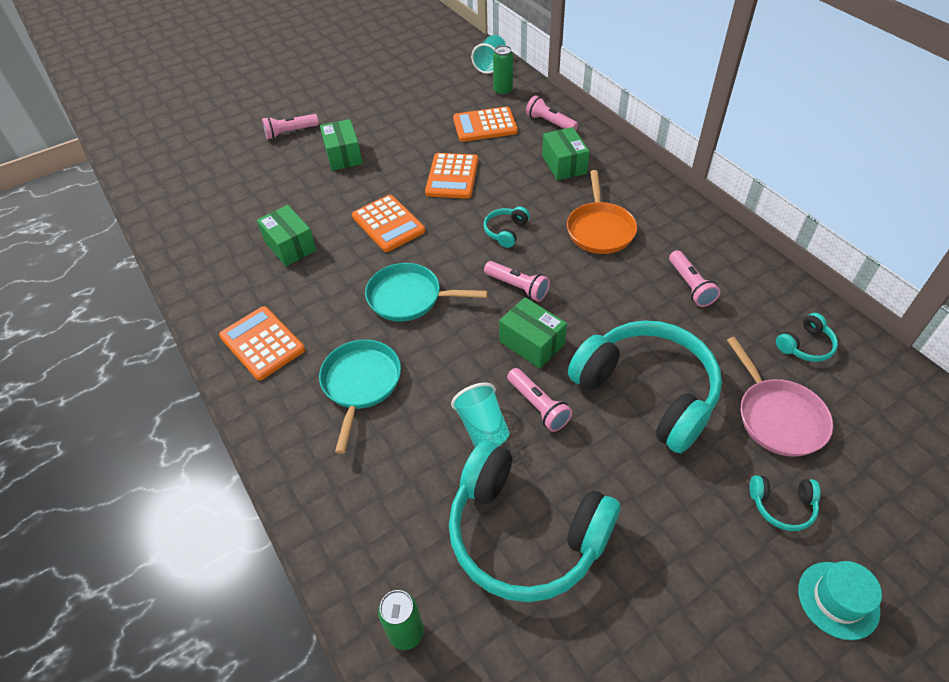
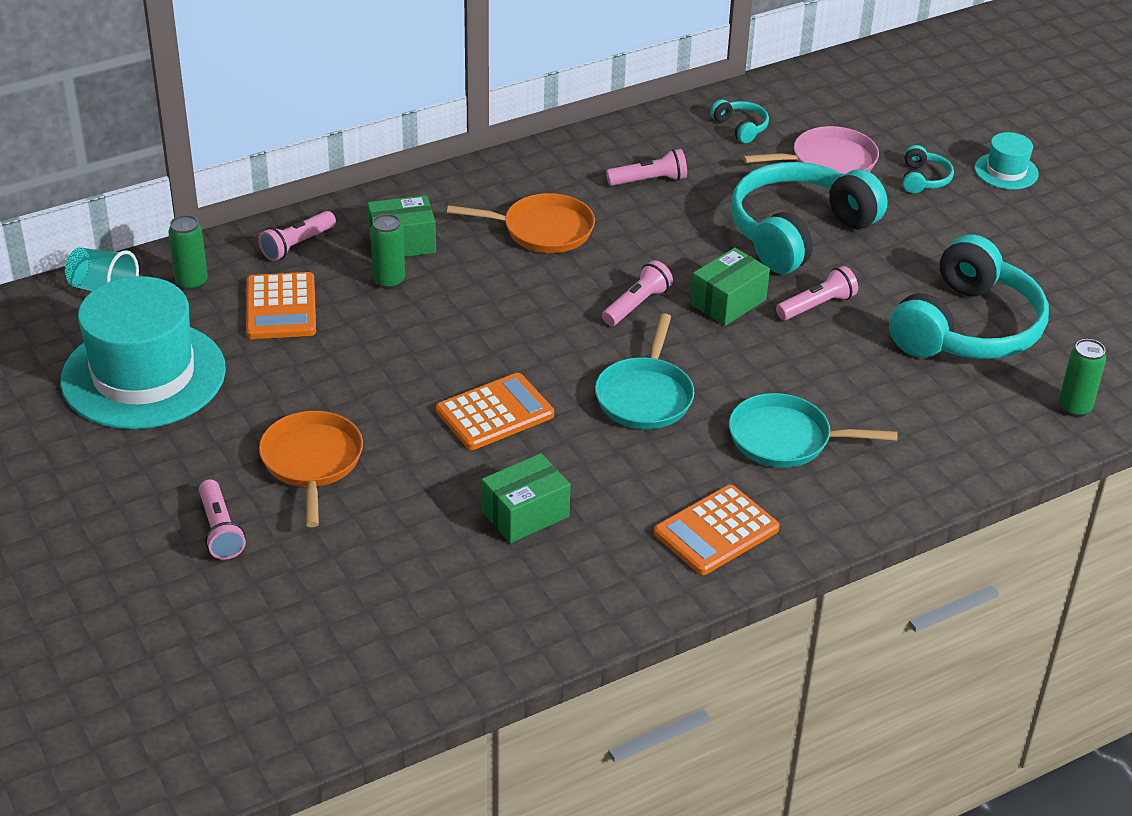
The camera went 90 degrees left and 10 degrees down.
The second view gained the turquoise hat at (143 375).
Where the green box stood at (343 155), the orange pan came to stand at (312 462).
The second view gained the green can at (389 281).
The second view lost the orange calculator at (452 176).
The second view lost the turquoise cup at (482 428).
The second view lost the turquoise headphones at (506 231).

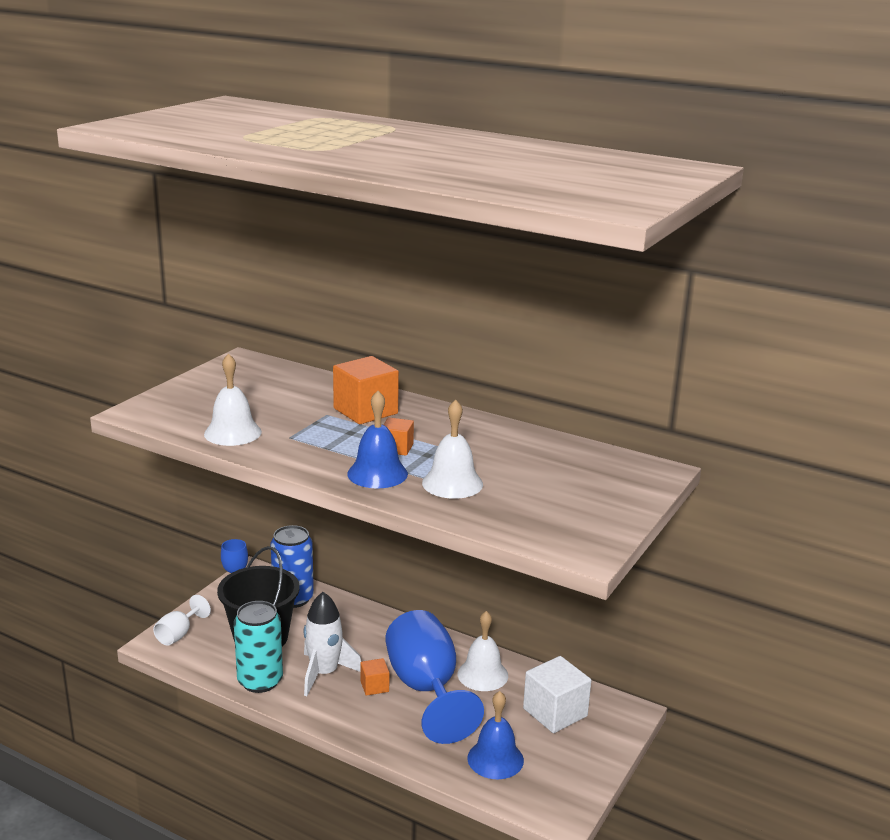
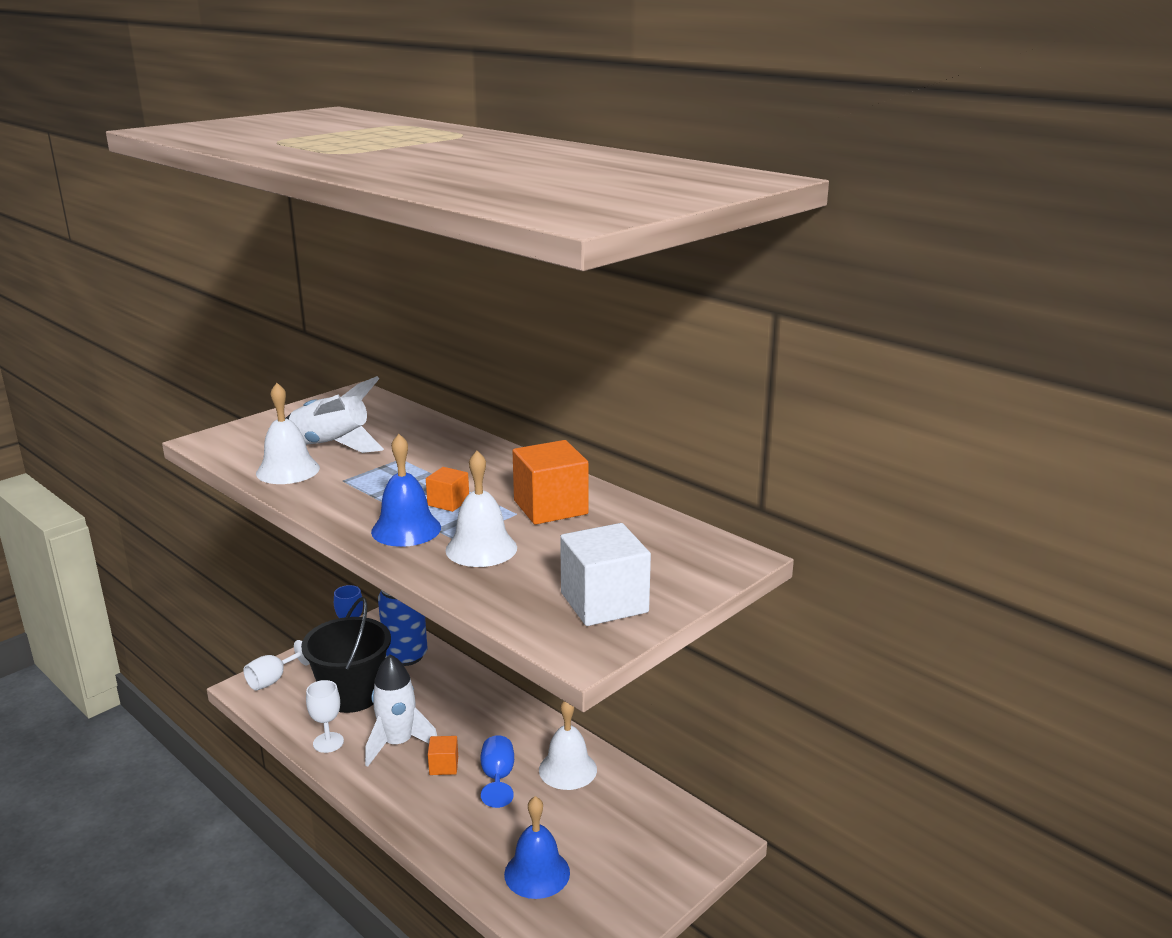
The camera went 15 degrees right and 0 degrees up.
The second view gained the white rocket at (332 446).
Where the turquoise can stood at (260 681), the white goblet came to stand at (328 742).
The size of the blue goblet at (426 689) changed by a factor of 0.46.
The orange cube ended up elsewhere, having gone from (365 411) to (550 507).
The white cube ended up elsewhere, having gone from (555 712) to (604 602).

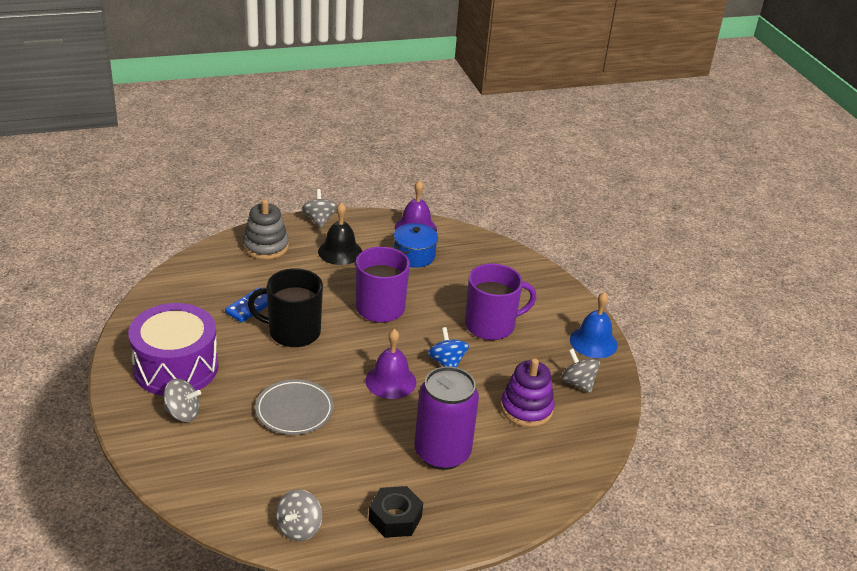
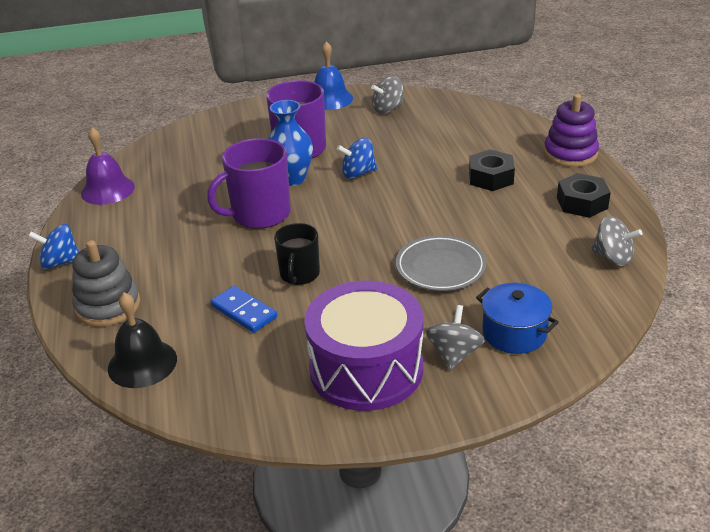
The camera went 80 degrees left and 0 degrees up.
What was the grey spinning top at (319 220) turned into the blue spinning top at (60 262).
The black bell ended up elsewhere, having gone from (340 251) to (142 363).
The second view gained the blue vase at (292 179).
The size of the black mug at (293 332) changed by a factor of 0.62.
Where the purple can stood at (442 453), the black nut came to stand at (491 177).
The blue pot ended up elsewhere, having gone from (414 256) to (514 333).
The purple stacking toy ended up elsewhere, having gone from (526 408) to (570 154).
The second view lost the purple bell at (390 381).

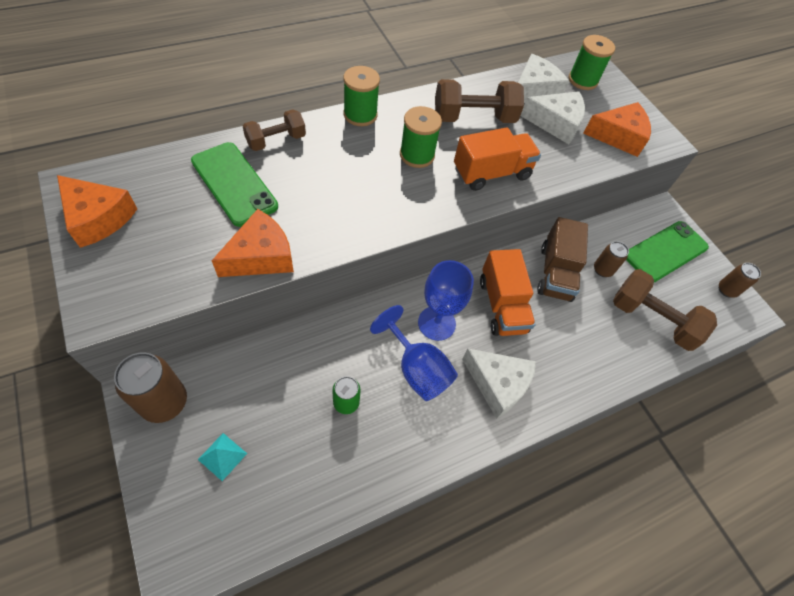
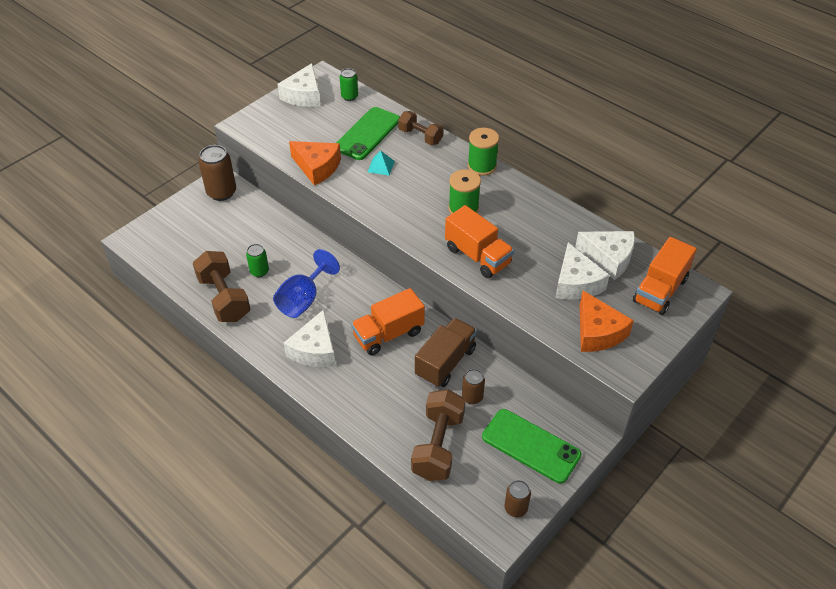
The camera went 75 degrees right and 10 degrees down.
The brown dumbbell ended up elsewhere, having gone from (474 118) to (224 298).
What was the orange cheese at (98 218) turned into the white cheese at (304 95).
The second view gained the green can at (349 96).
The turquoise pyramid ended up elsewhere, having gone from (222 456) to (381 166).
The brown truck at (555 273) ended up facing another way, 135 degrees clockwise from before.
Where the green spool stood at (583 80), the orange truck came to stand at (660 290).
The second view lost the blue goblet at (436 323).

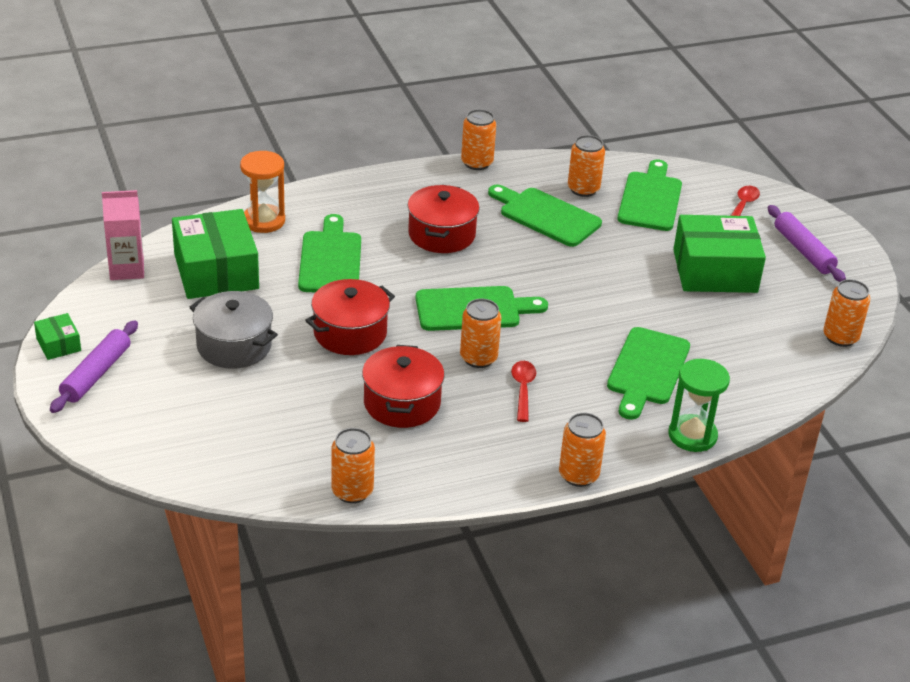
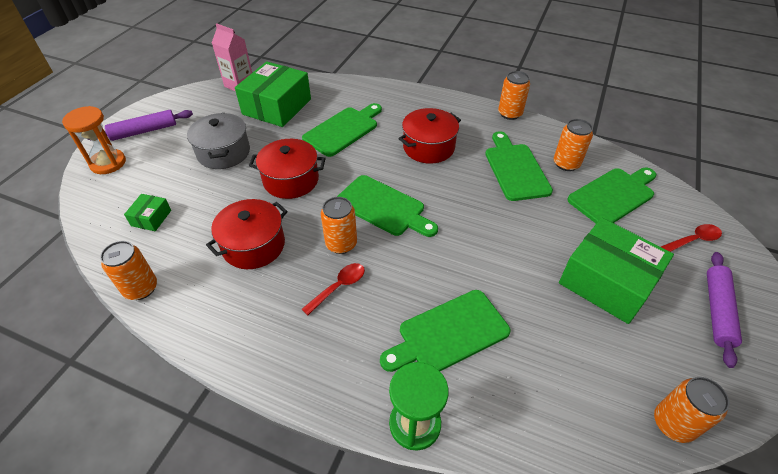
The camera went 45 degrees right and 10 degrees up.
The orange hourglass ended up elsewhere, having gone from (264 221) to (108 163).
The green box ended up elsewhere, having gone from (58 344) to (151 218).
The second view lost the orange can at (578 475).

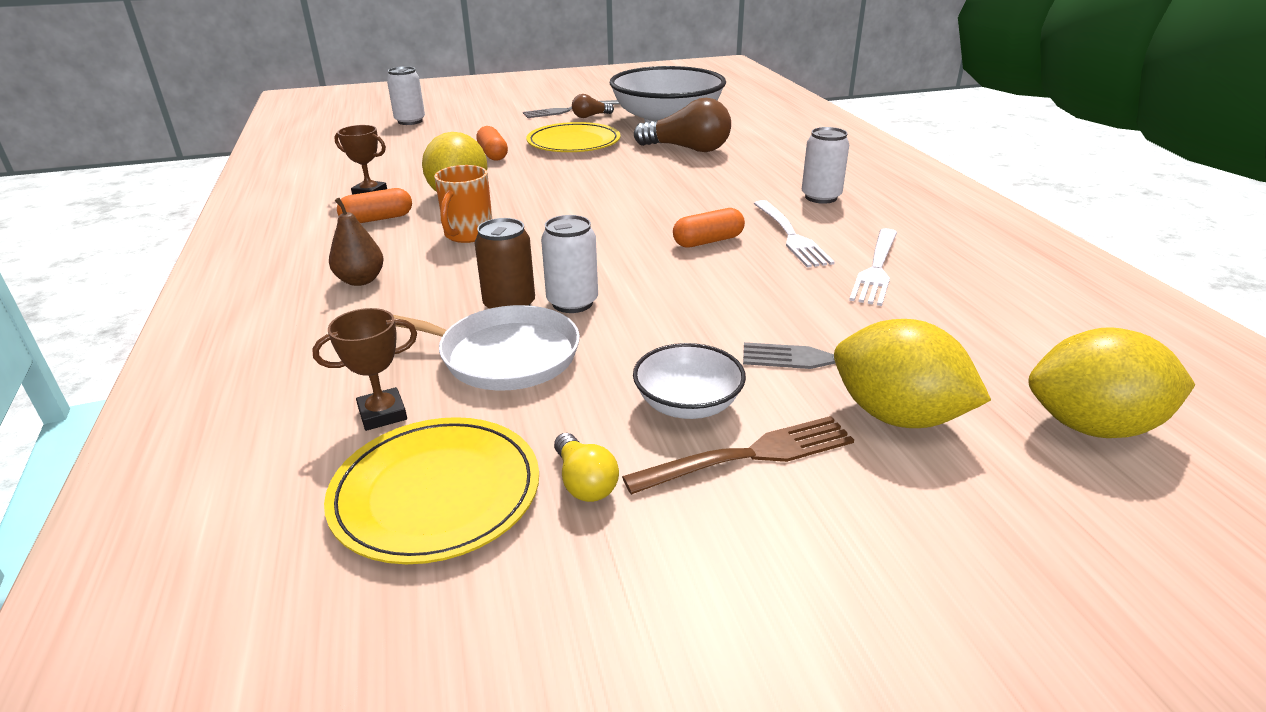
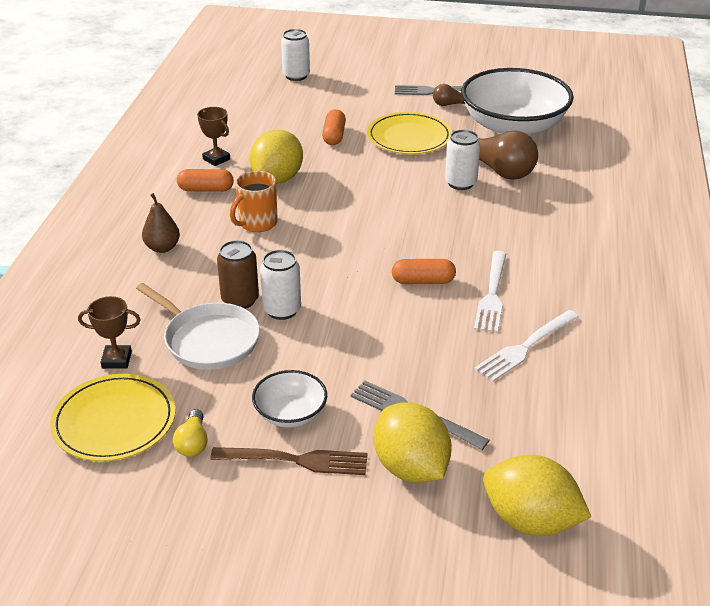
The camera went 25 degrees right and 5 degrees up.
The white can ended up elsewhere, having gone from (821 197) to (460 183).

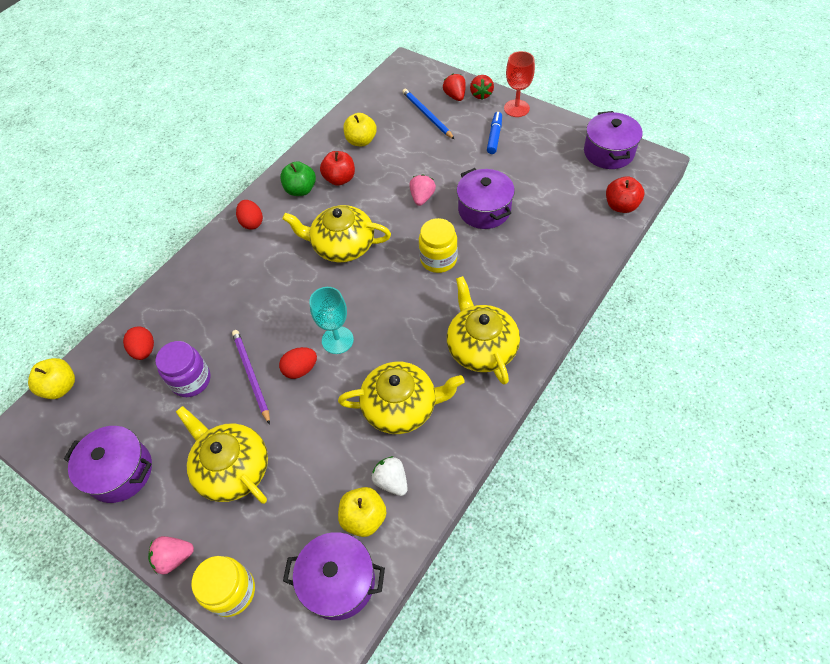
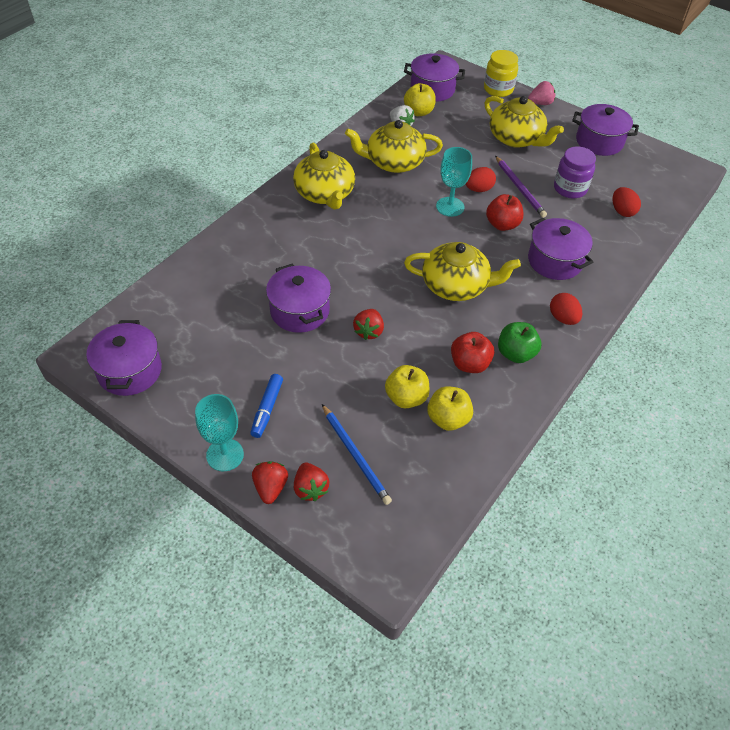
The camera went 175 degrees right and 5 degrees down.
What was the red goblet at (516 108) turned into the turquoise goblet at (225 455).
What was the pink strawberry at (422 197) turned into the red strawberry at (369 331).
The yellow apple ended up elsewhere, having gone from (61 387) to (406 398).
The red apple ended up elsewhere, having gone from (621 206) to (502 224).
The second view gained the purple pot at (555 261).
The second view lost the yellow jar at (438 259).

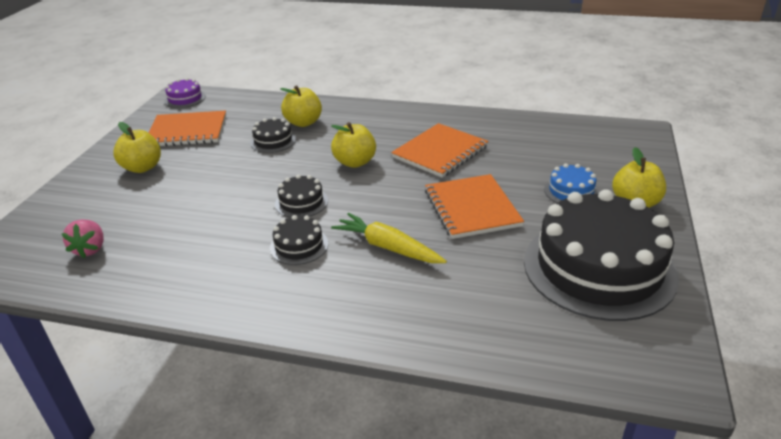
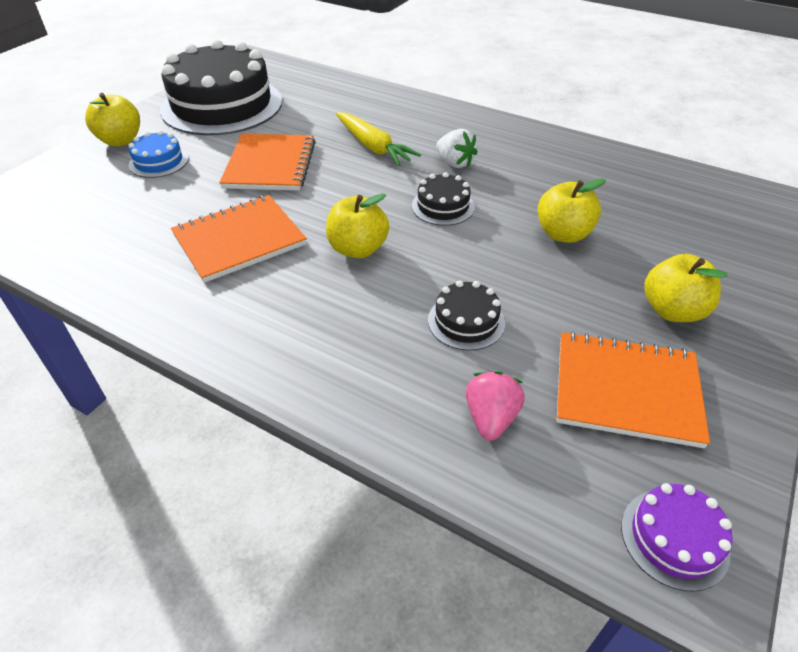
The camera went 165 degrees left and 10 degrees up.
Where the black cake stood at (299 246), the white strawberry came to stand at (455 163).
The pink strawberry ended up elsewhere, having gone from (90 249) to (491 418).
The yellow apple ended up elsewhere, having gone from (303 122) to (563 234).

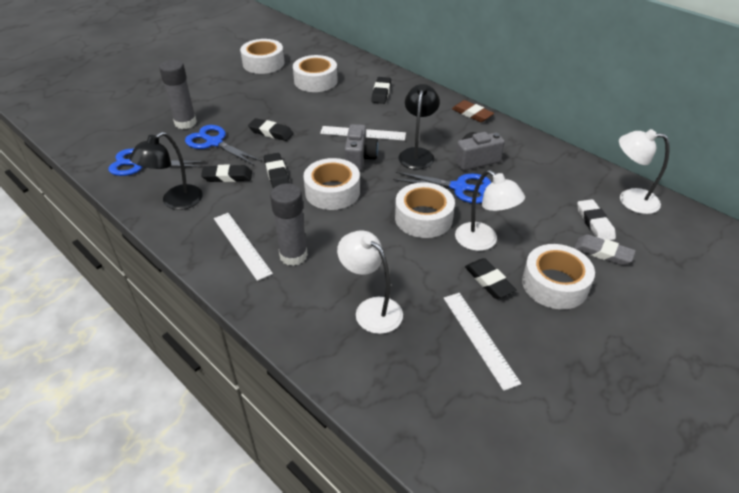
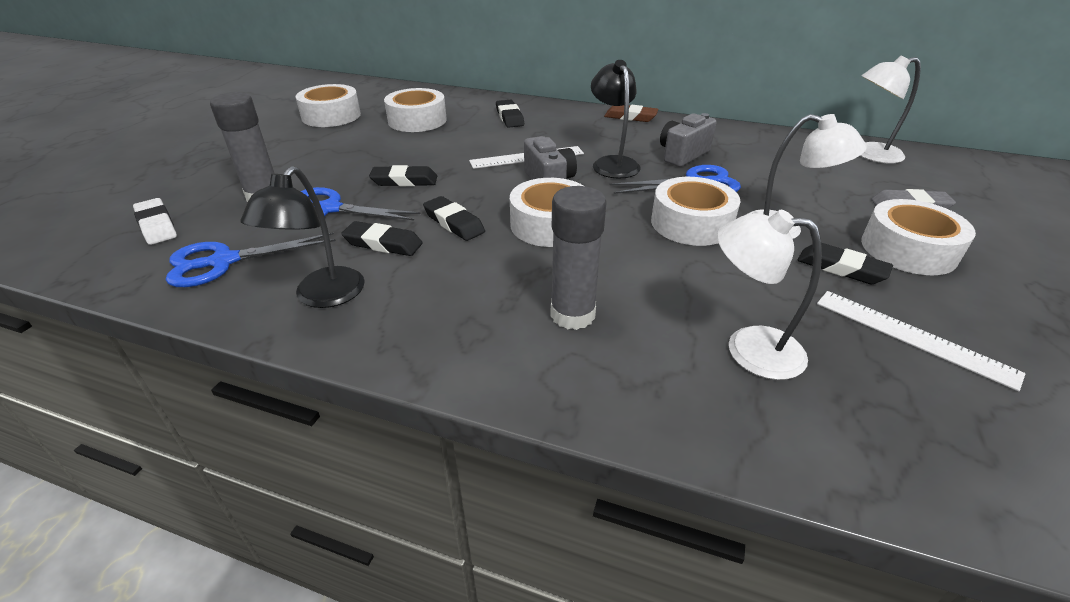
The camera went 25 degrees left and 5 degrees down.
The white eraser ended up elsewhere, having gone from (594 223) to (157 225).
The black eraser at (227 176) ended up facing another way, 45 degrees clockwise from before.
The second view lost the white ruler at (241 245).

